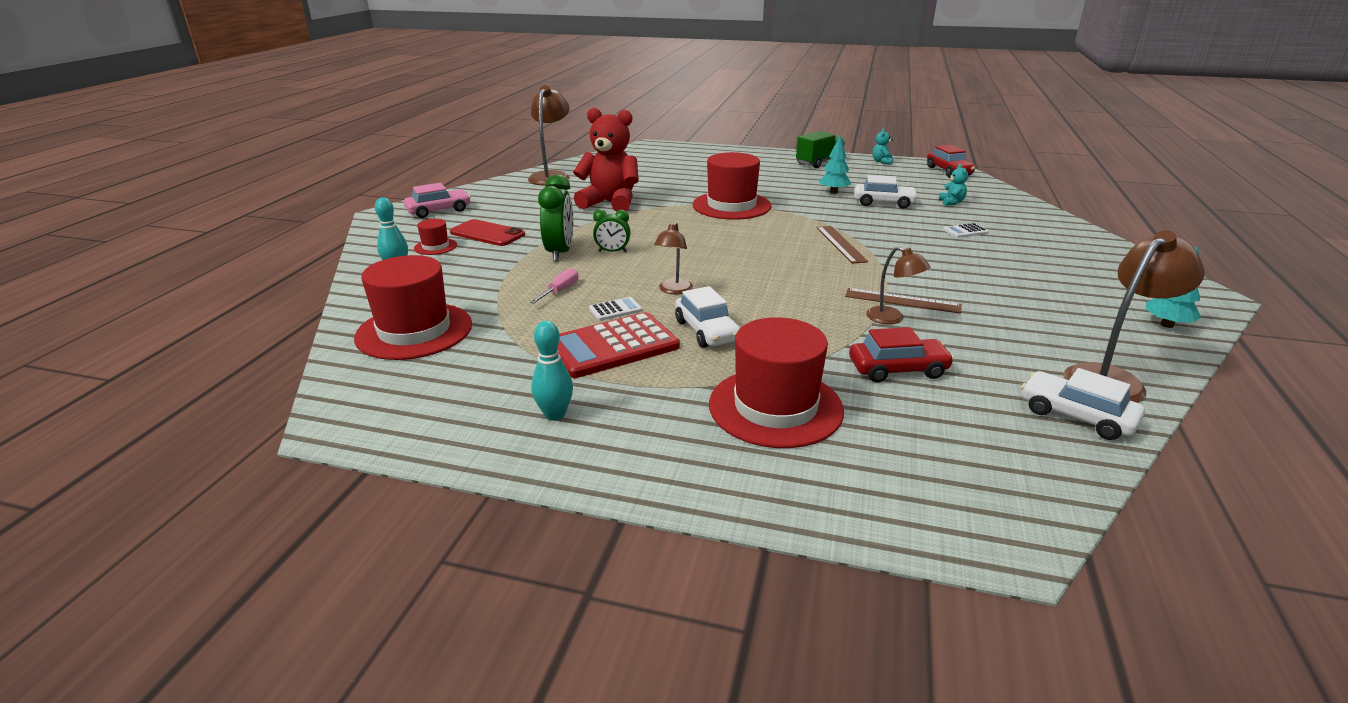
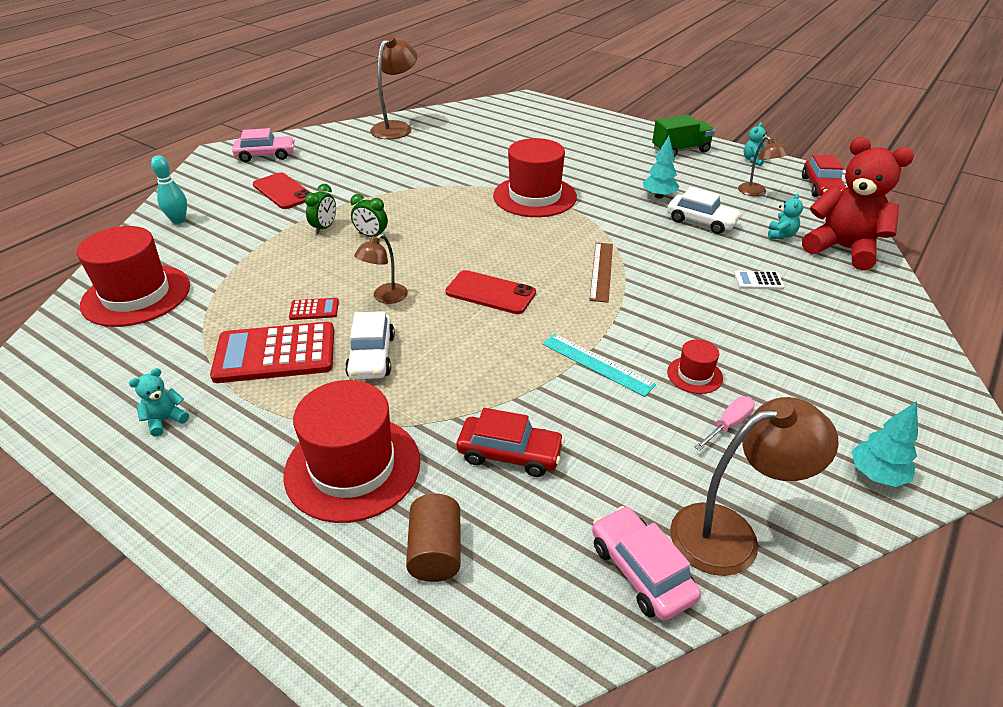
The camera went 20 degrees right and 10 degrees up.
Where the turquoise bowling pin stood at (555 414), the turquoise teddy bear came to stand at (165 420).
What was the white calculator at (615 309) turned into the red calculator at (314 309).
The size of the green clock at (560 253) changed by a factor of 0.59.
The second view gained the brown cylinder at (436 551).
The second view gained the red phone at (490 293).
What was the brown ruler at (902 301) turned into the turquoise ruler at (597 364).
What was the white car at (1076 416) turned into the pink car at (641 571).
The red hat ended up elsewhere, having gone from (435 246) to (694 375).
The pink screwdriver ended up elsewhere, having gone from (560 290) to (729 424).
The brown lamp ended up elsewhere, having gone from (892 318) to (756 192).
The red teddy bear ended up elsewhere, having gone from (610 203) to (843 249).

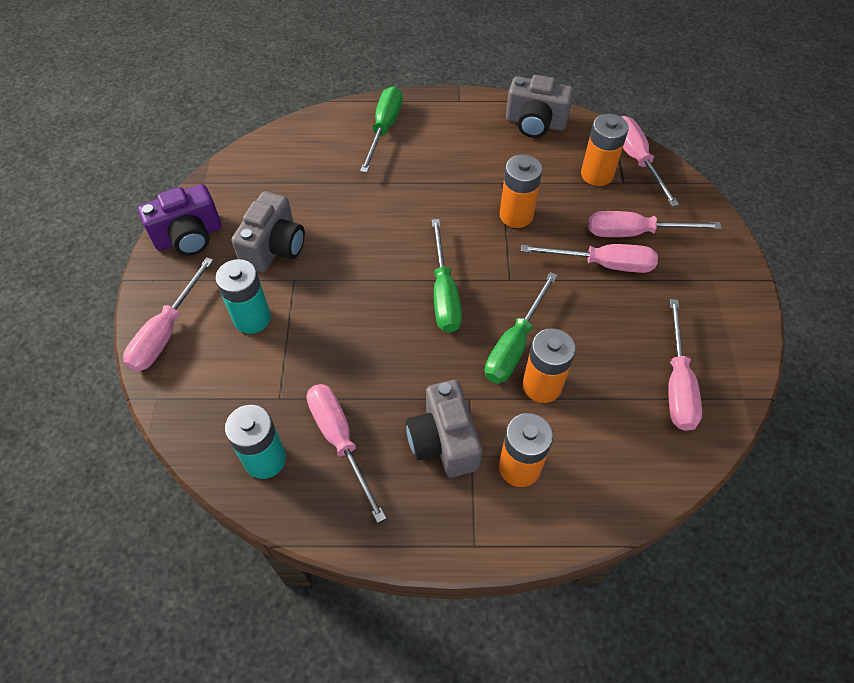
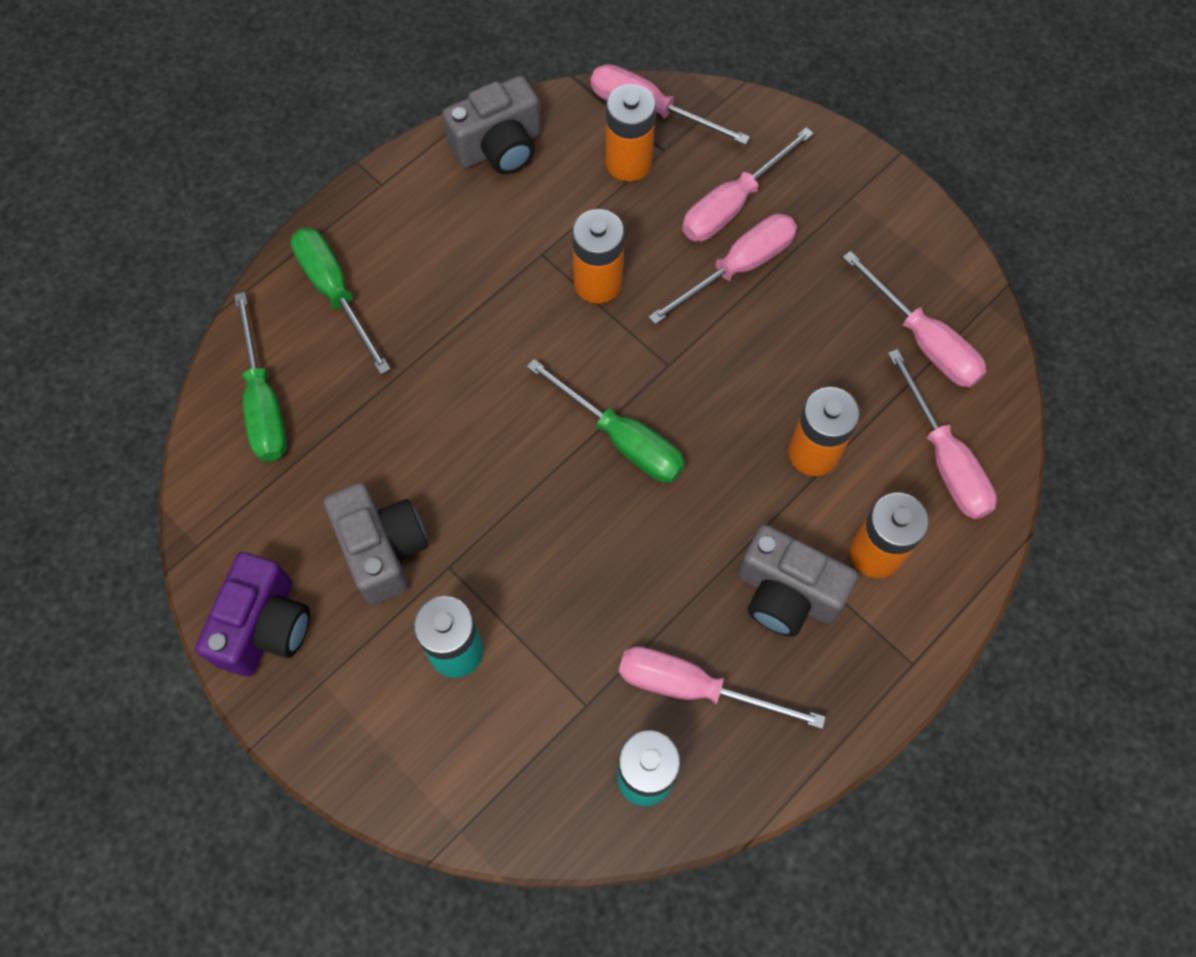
The camera went 45 degrees left and 10 degrees up.
The green screwdriver ended up elsewhere, having gone from (514 344) to (264 402).
The pink screwdriver ended up elsewhere, having gone from (166 332) to (944 459).

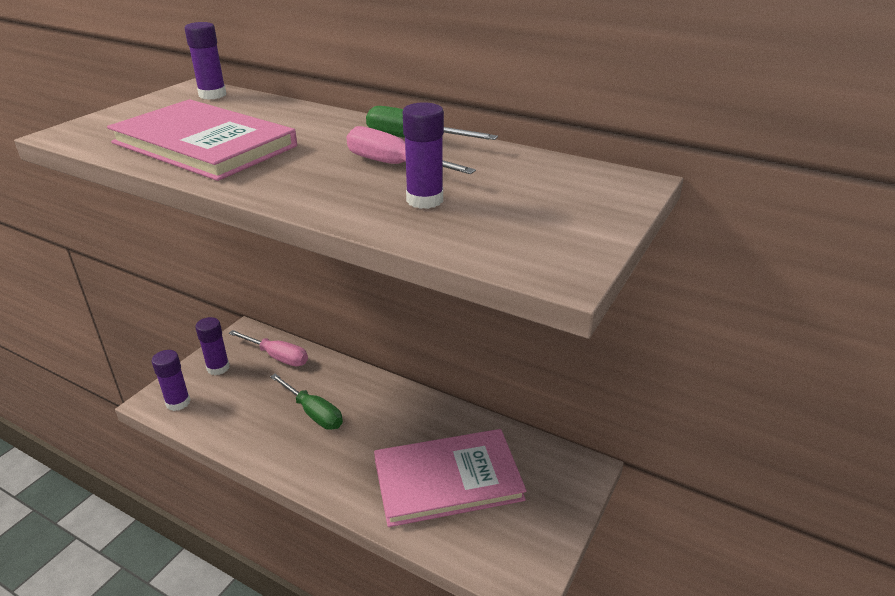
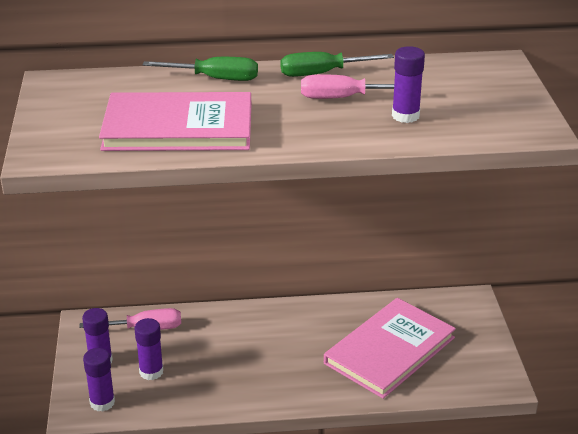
The camera went 35 degrees left and 0 degrees up.
The purple glue stick ended up elsewhere, having gone from (212 95) to (151 372).
The green screwdriver ended up elsewhere, having gone from (313 413) to (215 78).

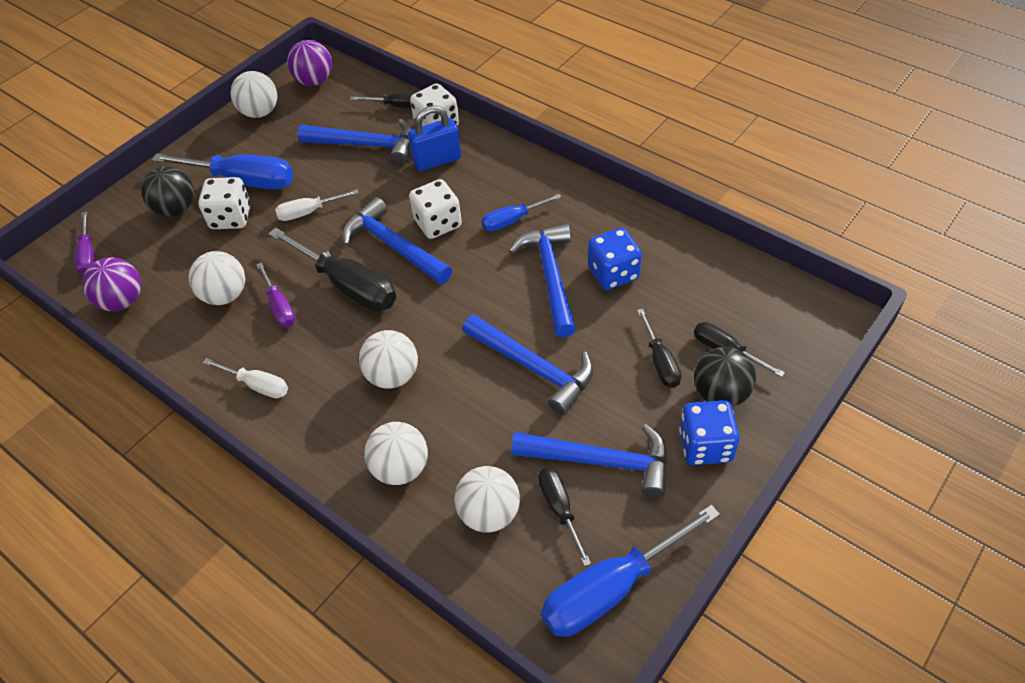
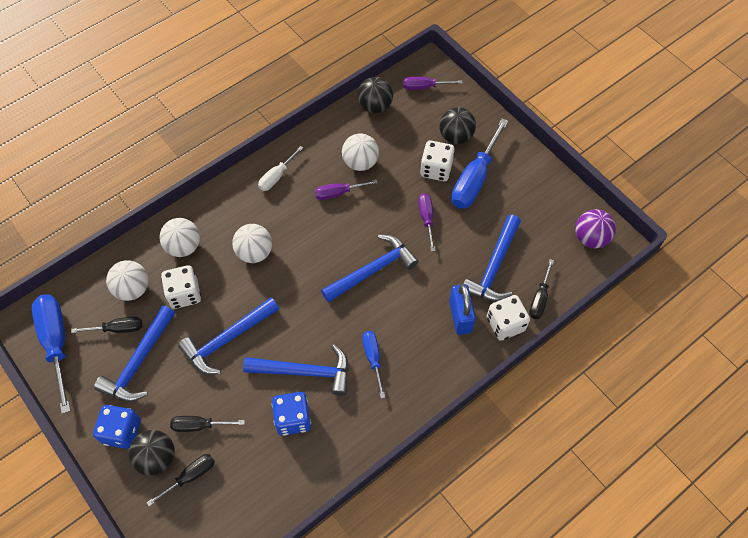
The camera went 100 degrees right and 10 degrees up.
The white dice ended up elsewhere, having gone from (438 223) to (184 294).
What was the purple ball at (122 301) turned into the black ball at (375 106).
What was the white screwdriver at (309 212) turned into the purple screwdriver at (426 219).
The second view lost the white ball at (260 112).
The second view lost the black screwdriver at (347 285).

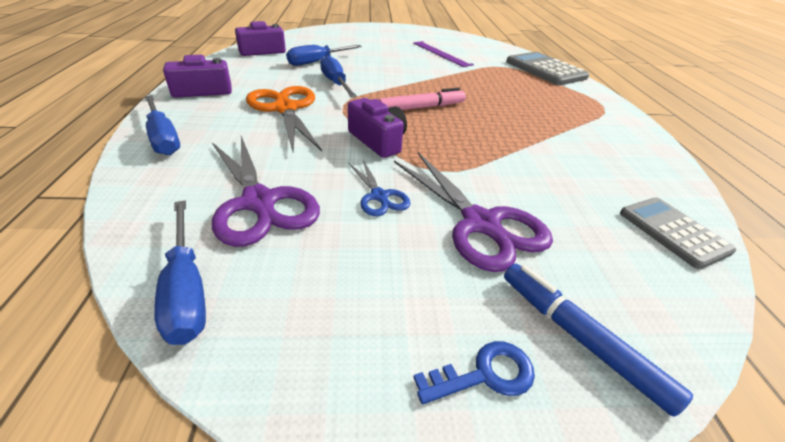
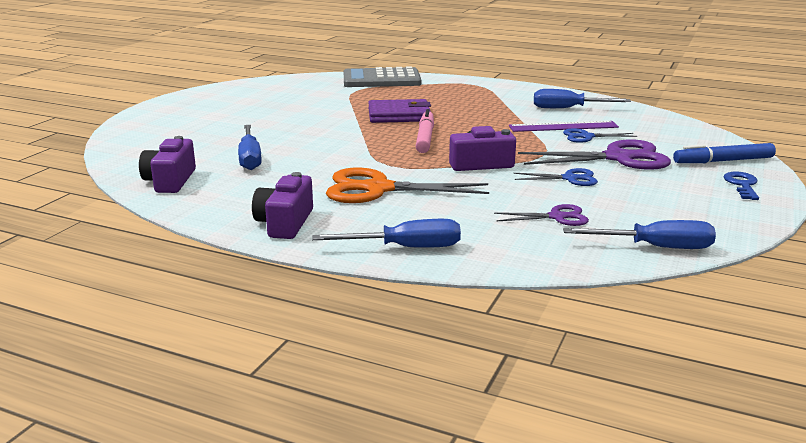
The camera went 60 degrees left and 15 degrees down.
The second view gained the purple wallet at (399 115).
The size of the purple scissors at (259 202) changed by a factor of 0.53.
The purple ruler ended up elsewhere, having gone from (442 53) to (563 126).
The blue screwdriver ended up elsewhere, having gone from (336 83) to (568 108).
The second view gained the blue scissors at (586 137).
The second view lost the grey calculator at (673 232).

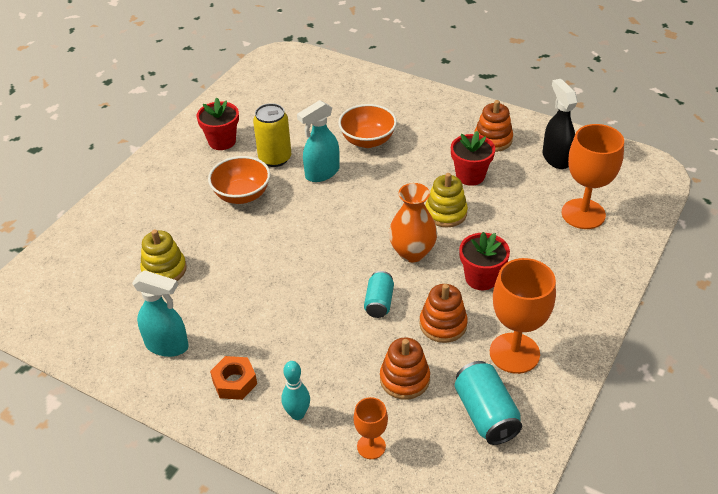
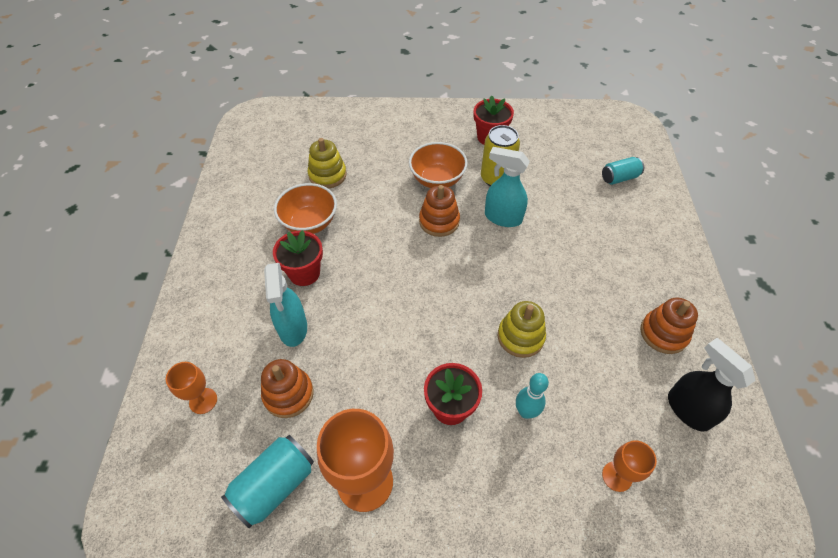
The camera went 60 degrees right and 10 degrees up.
The turquoise spray bottle ended up elsewhere, having gone from (167 345) to (293 328).
The red flower pot ended up elsewhere, having gone from (470 176) to (304 273).
The orange bowl ended up elsewhere, having gone from (367 140) to (309 223).
The orange stacking toy ended up elsewhere, having gone from (443 324) to (439 221).
The turquoise bowling pin ended up elsewhere, having gone from (297 414) to (526 412).
The turquoise can ended up elsewhere, having gone from (379 302) to (619 178).
The size of the orange goblet at (583 214) changed by a factor of 0.53.
The black spray bottle at (556 158) ended up facing another way, 75 degrees counterclockwise from before.
The second view lost the orange nut at (234 382).
The second view lost the orange vase at (412 253).

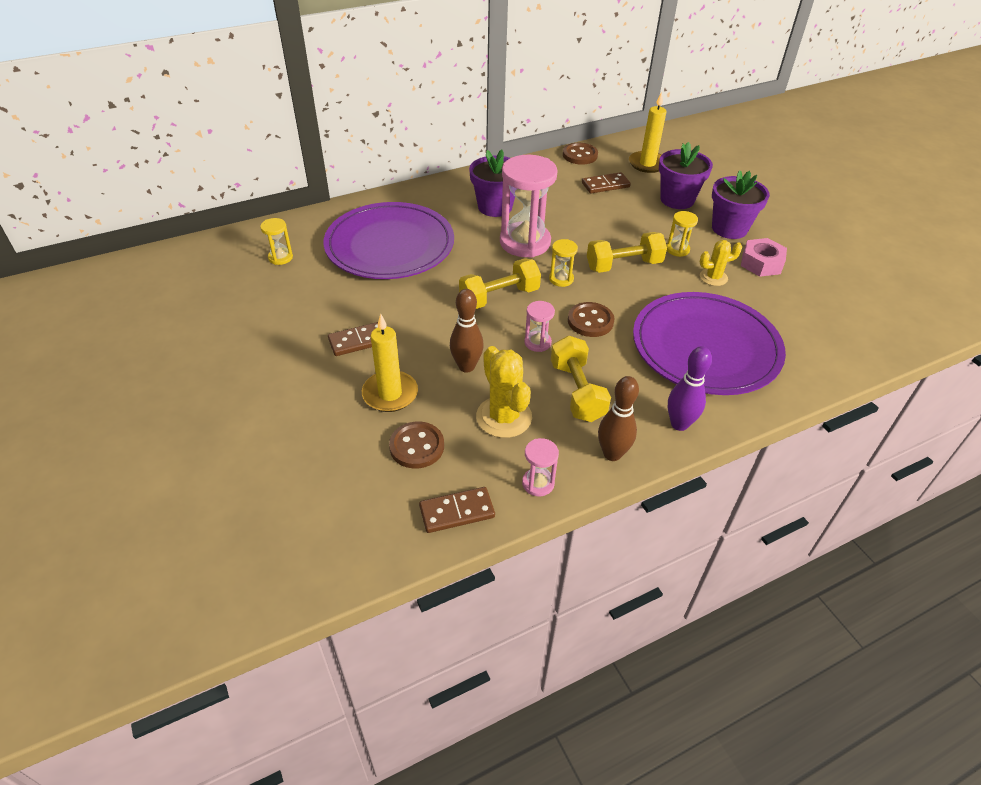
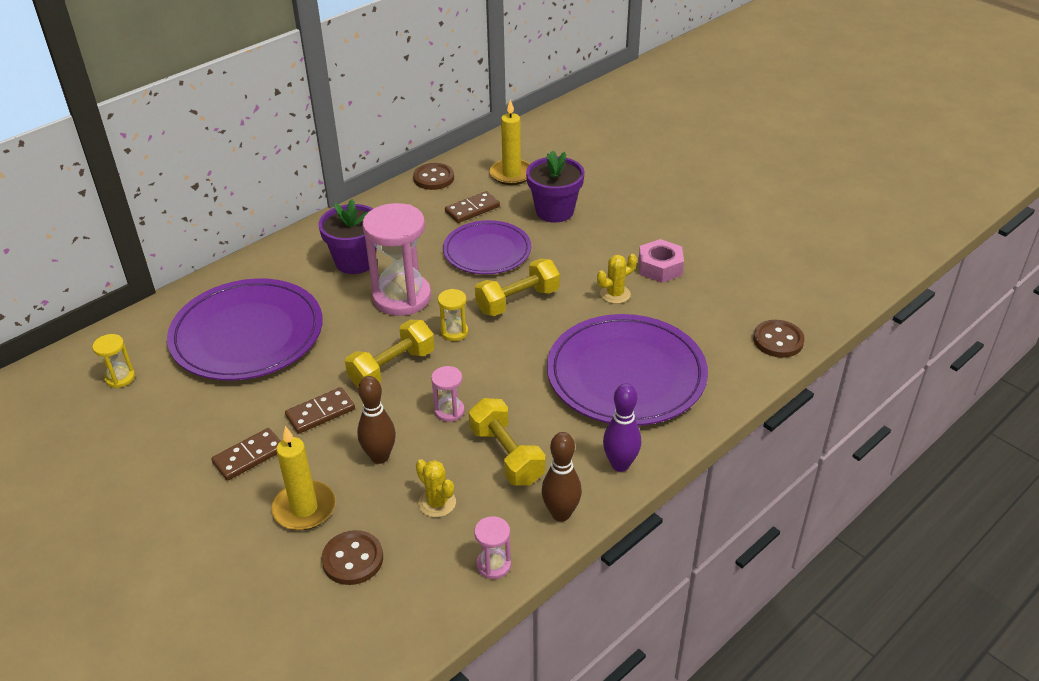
The camera went 15 degrees left and 5 degrees down.
The brown domino ended up elsewhere, having gone from (457 511) to (320 412).
The size of the yellow cactus at (504 417) changed by a factor of 0.61.
The second view gained the purple plate at (487 251).
The brown button ended up elsewhere, having gone from (590 321) to (778 340).
The second view lost the yellow hourglass at (677 249).
The second view lost the purple flower pot at (729 228).

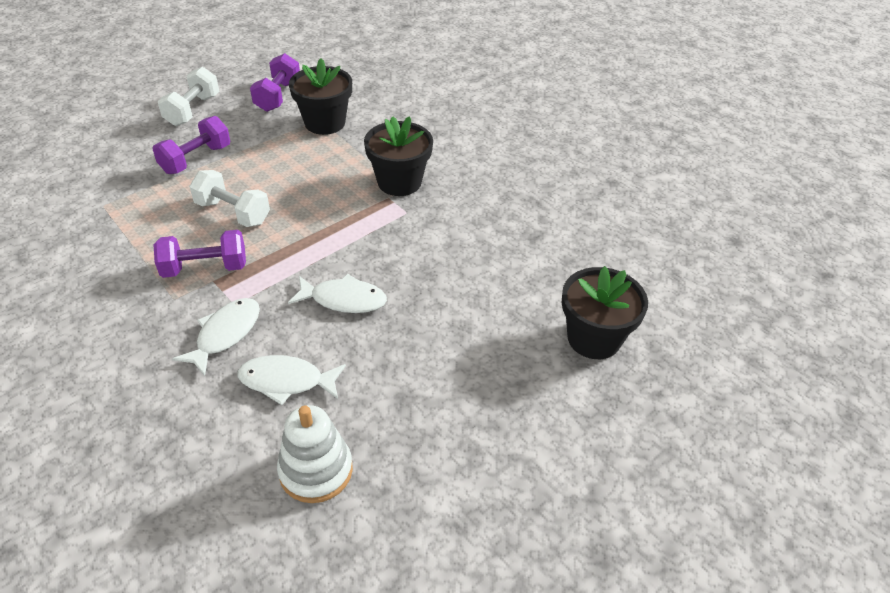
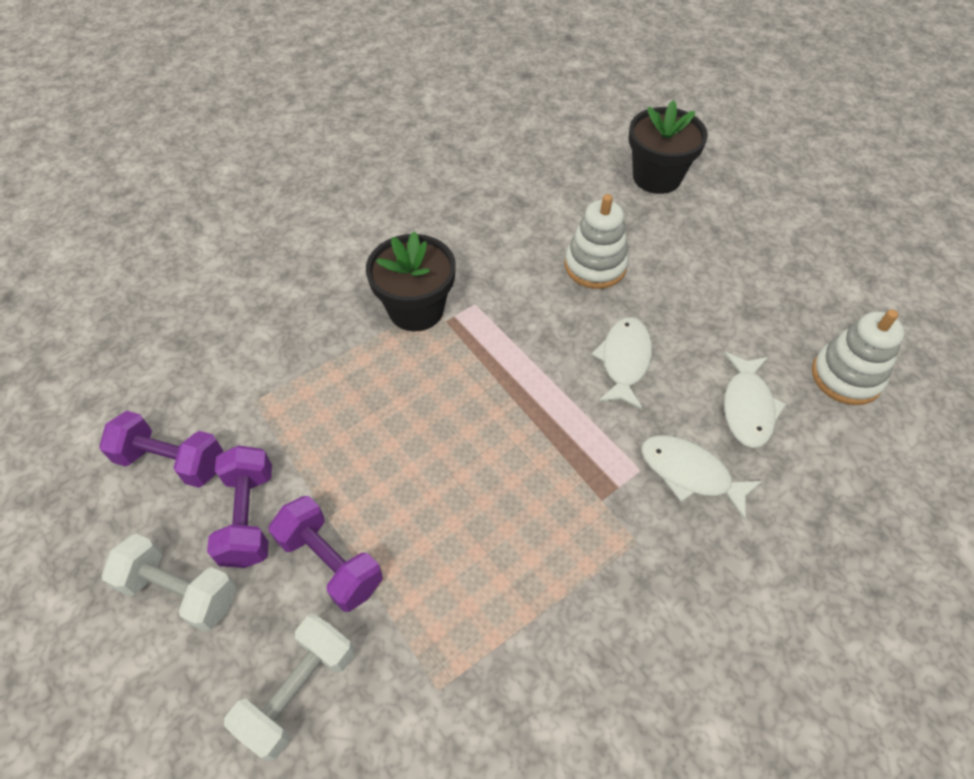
The camera went 85 degrees left and 10 degrees up.
The purple dumbbell ended up elsewhere, having gone from (205 268) to (249 517).
The white dumbbell ended up elsewhere, having gone from (233 212) to (299 691).
The second view gained the white stacking toy at (595 266).
The second view lost the black flower pot at (325 123).

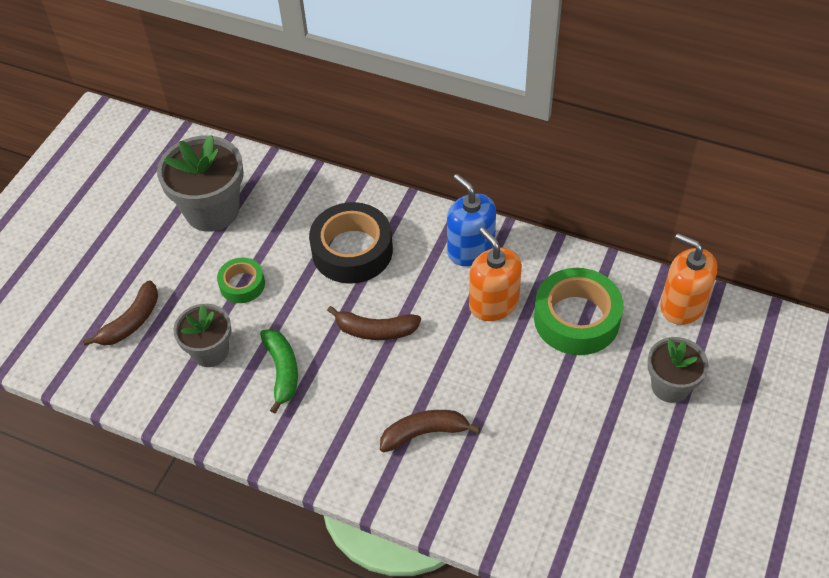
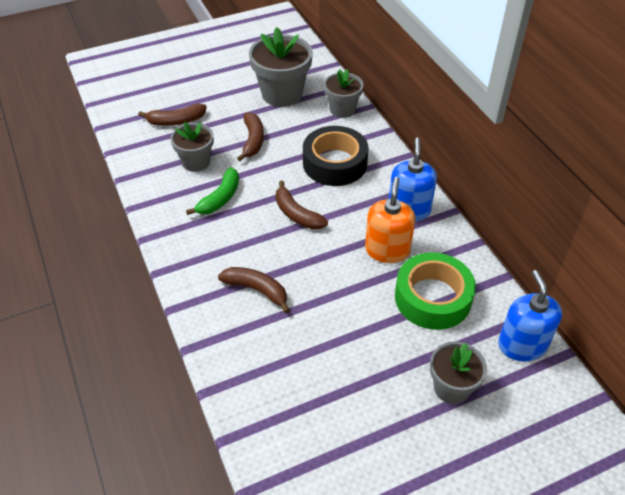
The camera went 40 degrees right and 5 degrees down.
Where the green tape stood at (242 284), the brown banana came to stand at (253 140).
The second view gained the grey flower pot at (342 109).
What was the orange soap dispenser at (682 305) turned into the blue soap dispenser at (522 345).

